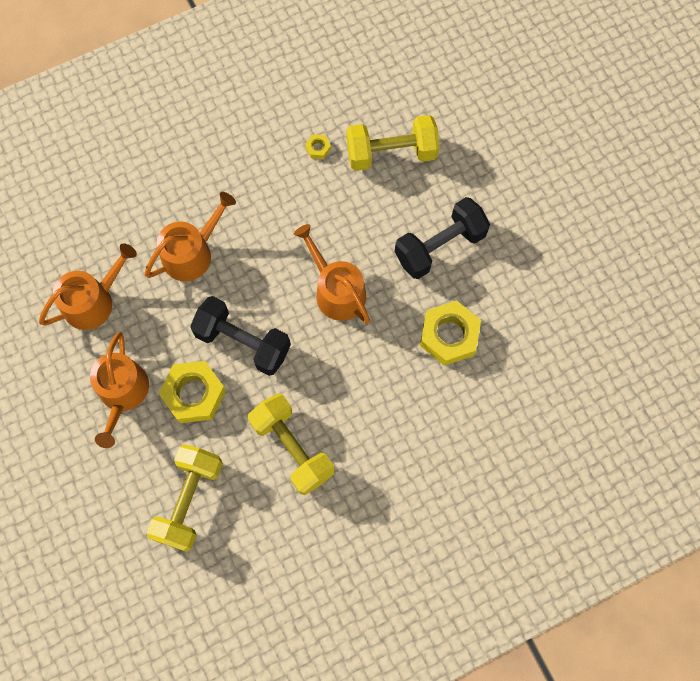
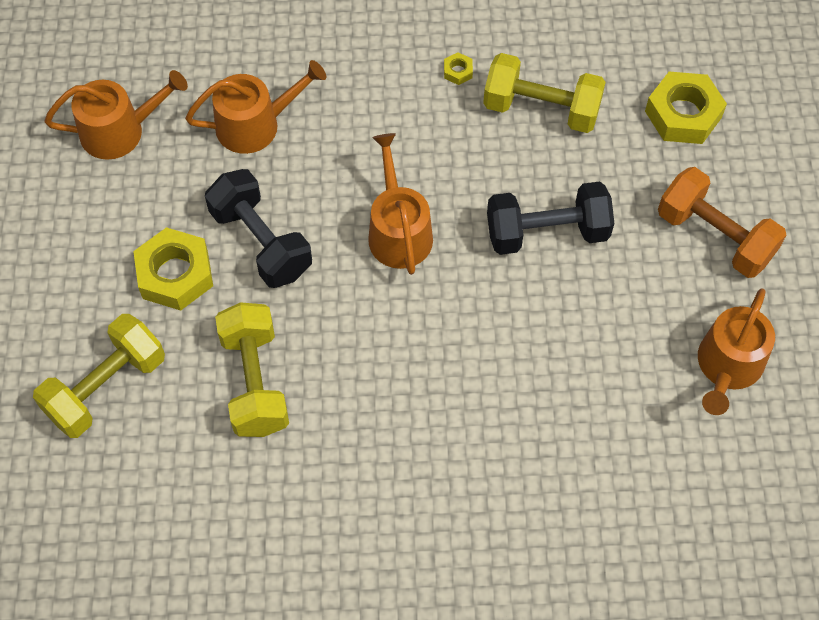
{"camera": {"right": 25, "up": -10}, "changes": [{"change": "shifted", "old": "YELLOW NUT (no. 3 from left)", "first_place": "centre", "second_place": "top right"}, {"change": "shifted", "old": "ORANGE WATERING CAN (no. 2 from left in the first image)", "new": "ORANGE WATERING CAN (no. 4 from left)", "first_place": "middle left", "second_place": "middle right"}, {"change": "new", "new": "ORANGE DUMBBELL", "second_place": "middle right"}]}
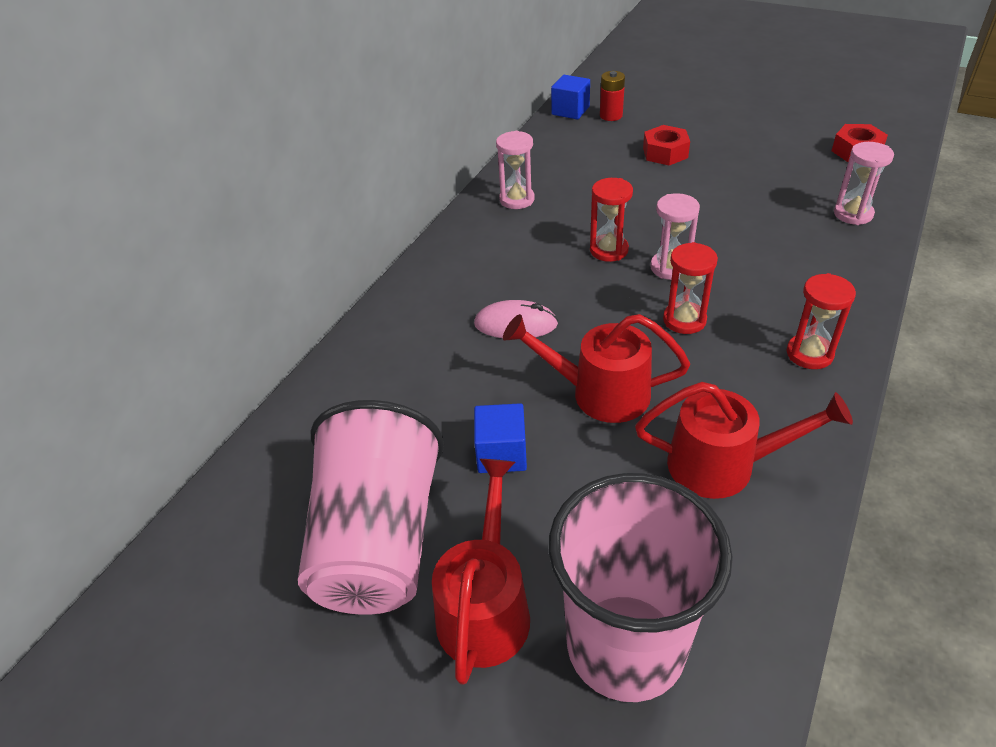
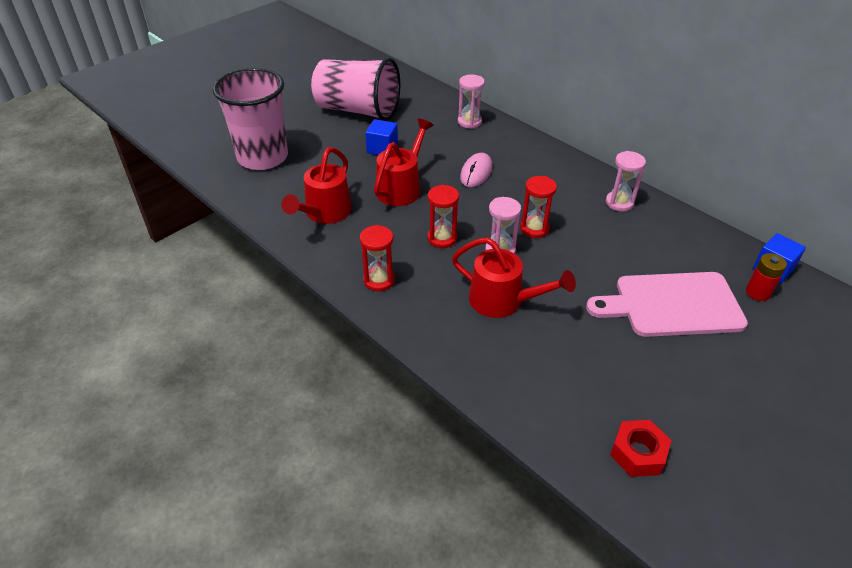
{"camera": {"right": 105, "up": 0}, "changes": [{"change": "swapped", "old": "RED NUT (no. 1 from left)", "new": "PINK CUTTING BOARD", "first_place": "top right", "second_place": "middle right"}, {"change": "shifted", "old": "PINK HOURGLASS (no. 3 from left in the first image)", "new": "PINK HOURGLASS (no. 1 from left)", "first_place": "top right", "second_place": "top centre"}, {"change": "shifted", "old": "RED WATERING CAN (no. 1 from left in the first image)", "new": "RED WATERING CAN (no. 3 from left)", "first_place": "bottom centre", "second_place": "centre"}]}
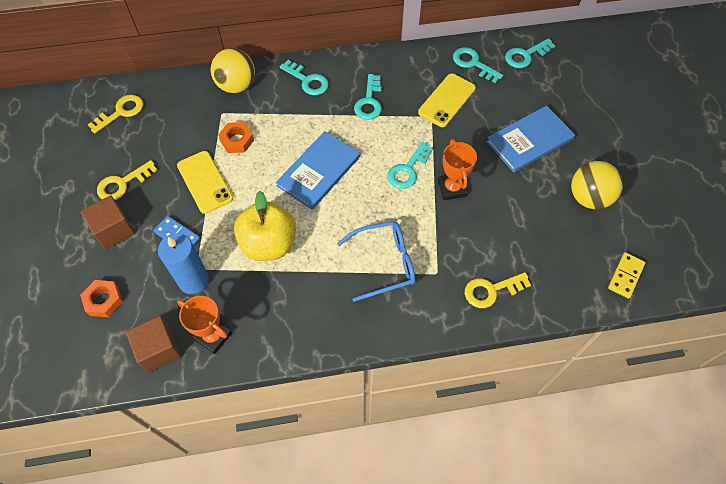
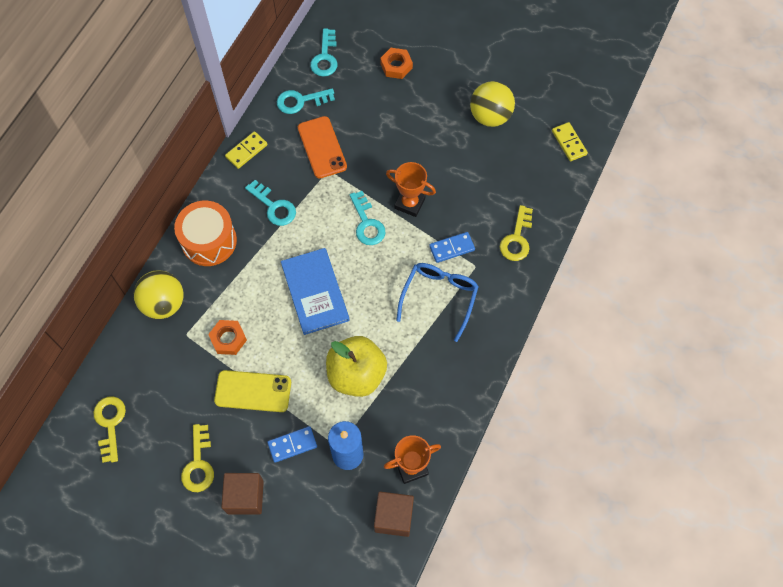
{"camera": {"right": -55, "up": 5}, "changes": [{"change": "swapped", "old": "TURQUOISE KEY (no. 1 from left)", "new": "ORANGE DRUM", "first_place": "top centre", "second_place": "middle left"}, {"change": "repainted", "old": "YELLOW PHONE (no. 2 from left)", "new": "ORANGE PHONE", "first_place": "top centre", "second_place": "top centre"}, {"change": "gone", "old": "BLUE BOOK (no. 2 from left)", "first_place": "top right"}, {"change": "shifted", "old": "ORANGE NUT (no. 1 from left in the first image)", "new": "ORANGE NUT (no. 2 from left)", "first_place": "middle left", "second_place": "top centre"}, {"change": "new", "new": "YELLOW DOMINO (no. 1 from left)", "second_place": "top left"}, {"change": "new", "new": "BLUE DOMINO (no. 2 from left)", "second_place": "centre"}]}
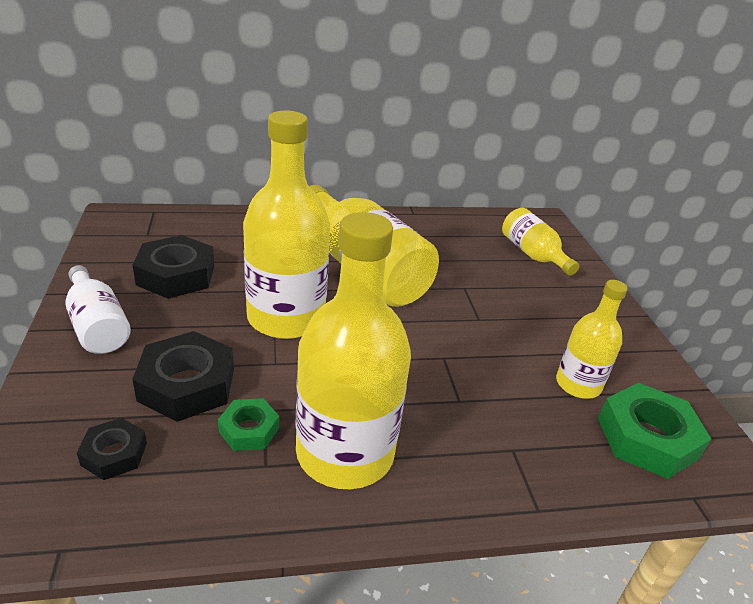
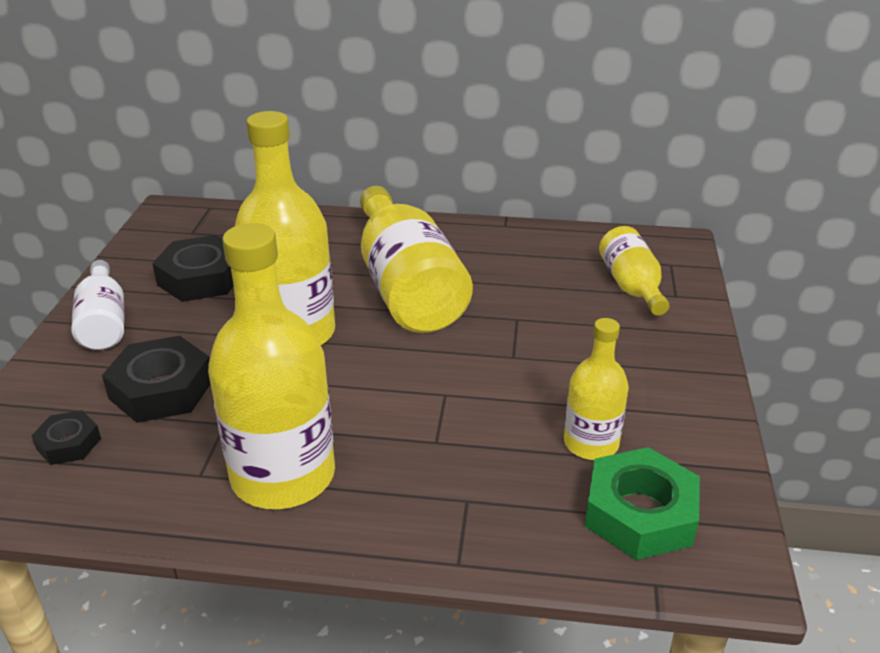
{"camera": {"right": 20, "up": 0}, "changes": [{"change": "gone", "old": "GREEN NUT (no. 1 from left)", "first_place": "bottom left"}]}
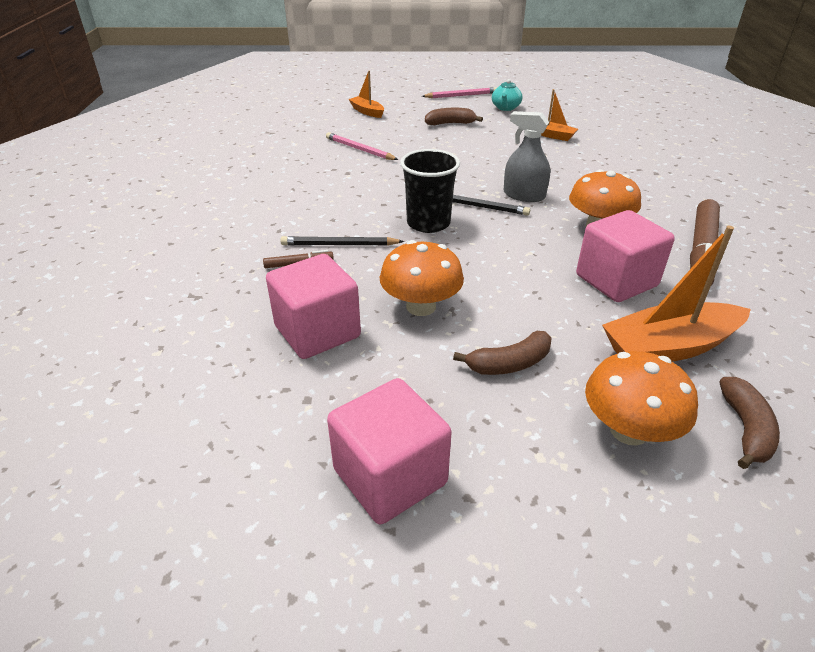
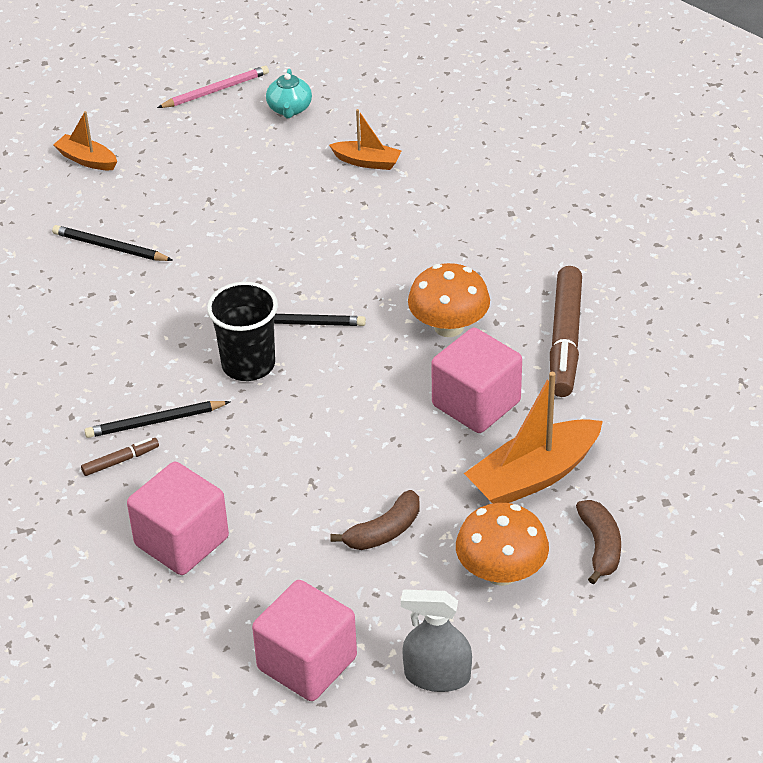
{"camera": {"right": -15, "up": 5}, "changes": [{"change": "gone", "old": "BROWN BANANA (no. 1 from left)", "first_place": "top centre"}, {"change": "shifted", "old": "GREY SPRAY BOTTLE", "first_place": "top centre", "second_place": "bottom centre"}, {"change": "repainted", "old": "PINK PENCIL (no. 1 from left)", "new": "BLACK PENCIL (no. 1 from left)", "first_place": "top centre", "second_place": "top left"}, {"change": "gone", "old": "ORANGE MUSHROOM (no. 1 from left)", "first_place": "centre"}]}
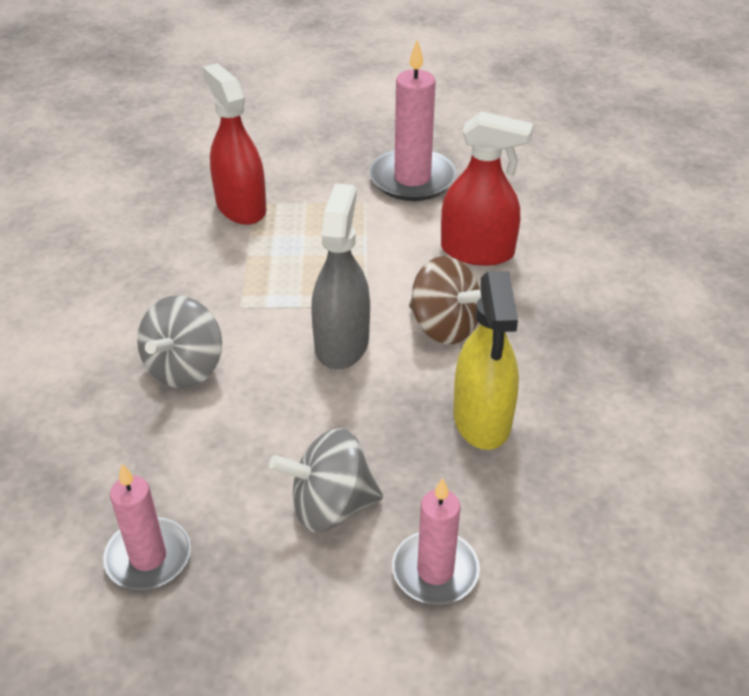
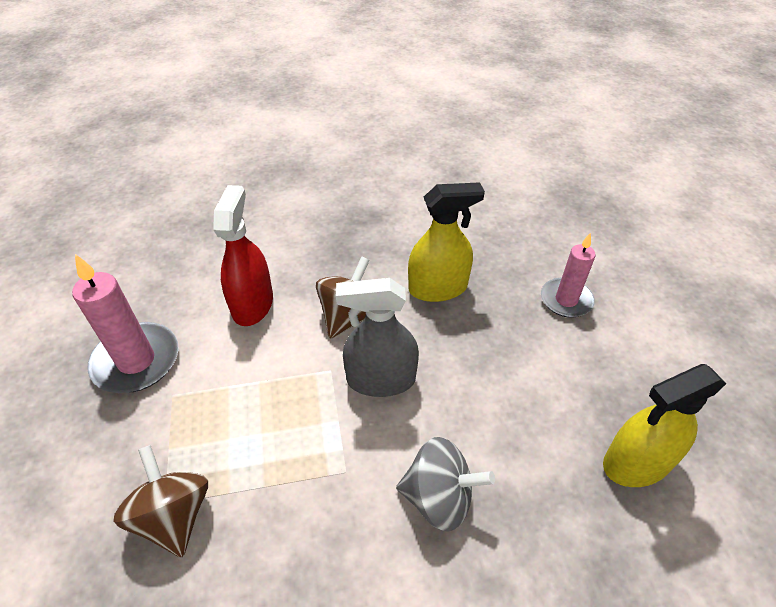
{"camera": {"right": -100, "up": 5}, "changes": [{"change": "swapped", "old": "RED SPRAY BOTTLE (no. 1 from left)", "new": "BROWN SPINNING TOP (no. 1 from left)", "first_place": "top left", "second_place": "bottom left"}, {"change": "gone", "old": "GREY SPINNING TOP (no. 2 from left)", "first_place": "bottom centre"}, {"change": "swapped", "old": "PINK CANDLE (no. 1 from left)", "new": "YELLOW SPRAY BOTTLE (no. 2 from left)", "first_place": "bottom left", "second_place": "bottom right"}]}
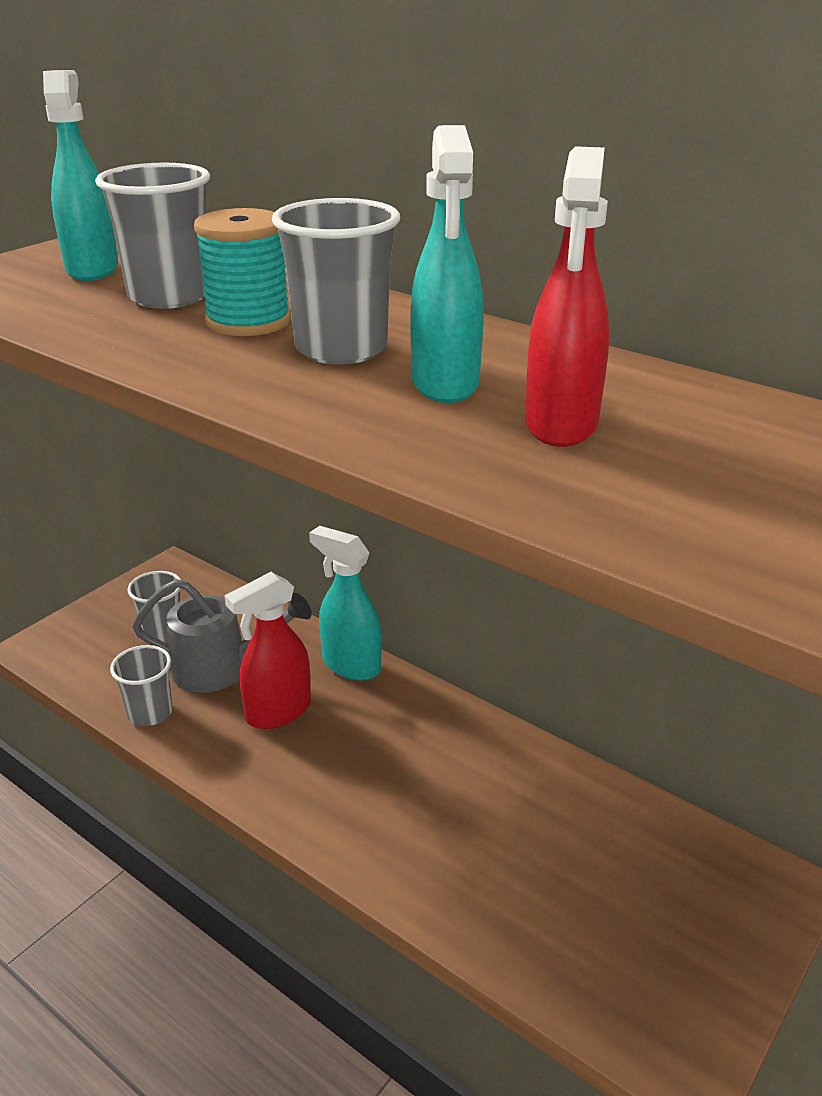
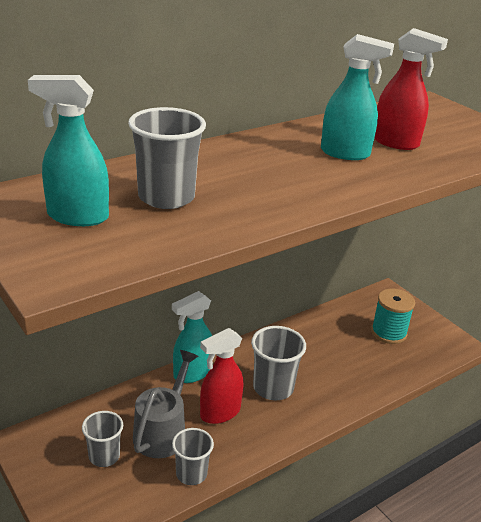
{"camera": {"right": -75, "up": 0}, "changes": [{"change": "shifted", "old": "GREY CUP (no. 4 from left)", "first_place": "top centre", "second_place": "bottom centre"}, {"change": "shifted", "old": "TURQUOISE SPOOL", "first_place": "top left", "second_place": "middle right"}, {"change": "rotated", "old": "RED SPRAY BOTTLE (no. 1 from left)", "first_place": "middle left", "second_place": "bottom centre", "degrees": 75}]}
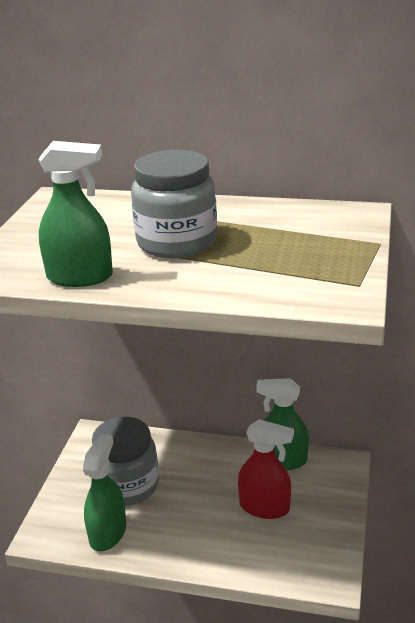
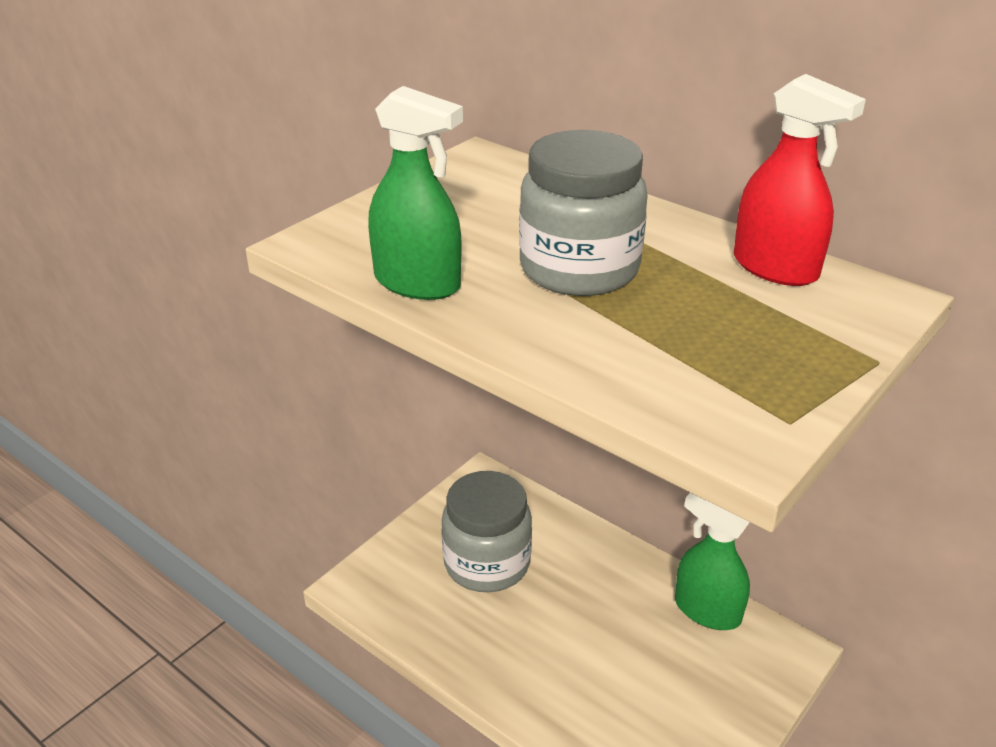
{"camera": {"right": 25, "up": 5}, "changes": [{"change": "shifted", "old": "RED SPRAY BOTTLE", "first_place": "bottom centre", "second_place": "top right"}, {"change": "gone", "old": "GREEN SPRAY BOTTLE (no. 2 from left)", "first_place": "bottom left"}]}
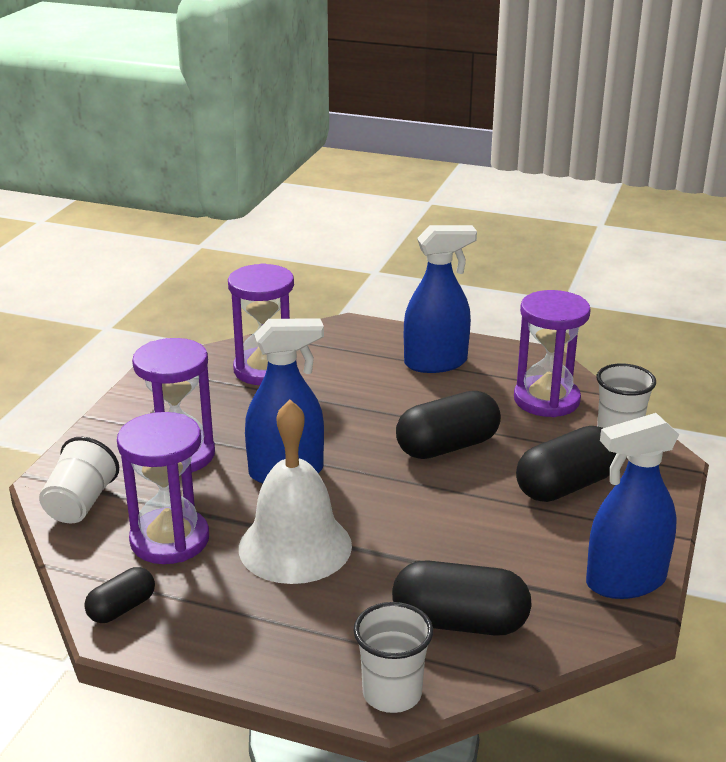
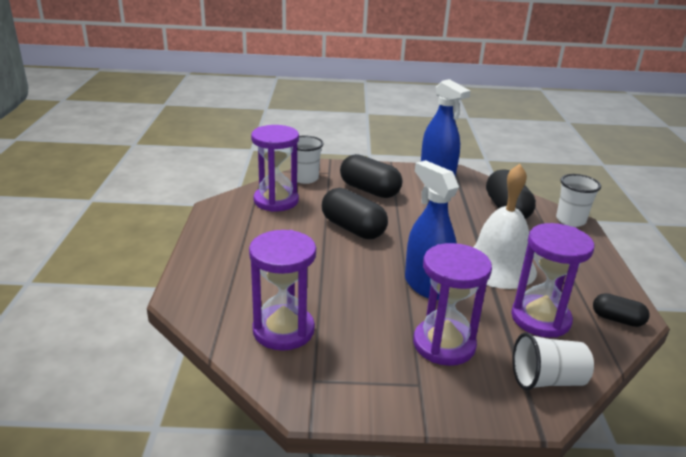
{"camera": {"right": -110, "up": 0}, "changes": [{"change": "gone", "old": "BLUE SPRAY BOTTLE (no. 2 from left)", "first_place": "centre"}]}
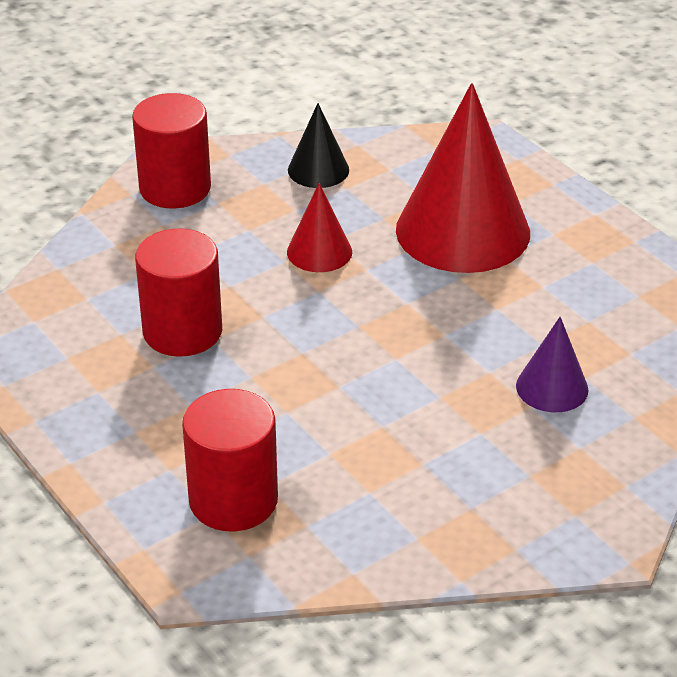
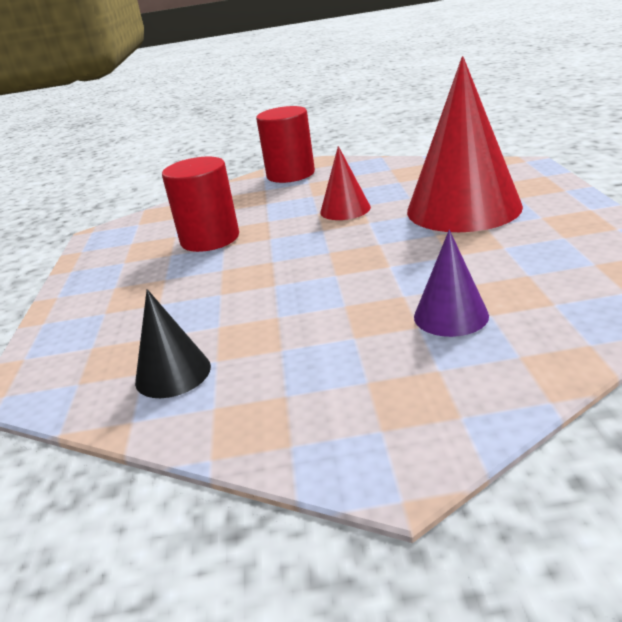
{"camera": {"right": 35, "up": -10}, "changes": [{"change": "shifted", "old": "BLACK CONE", "first_place": "top centre", "second_place": "middle left"}, {"change": "gone", "old": "RED CYLINDER (no. 3 from left)", "first_place": "bottom centre"}]}
